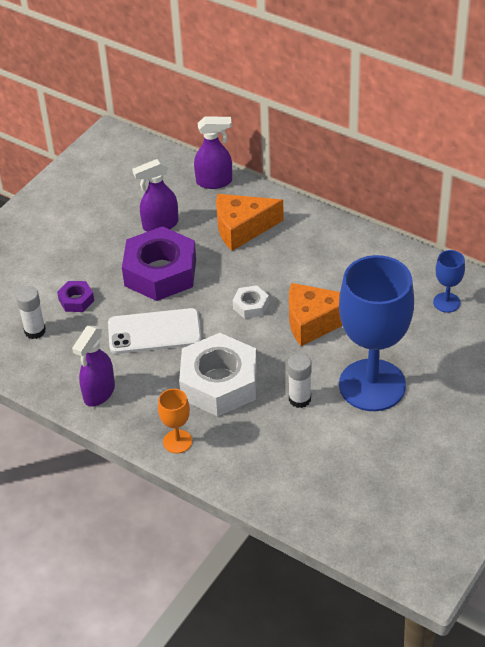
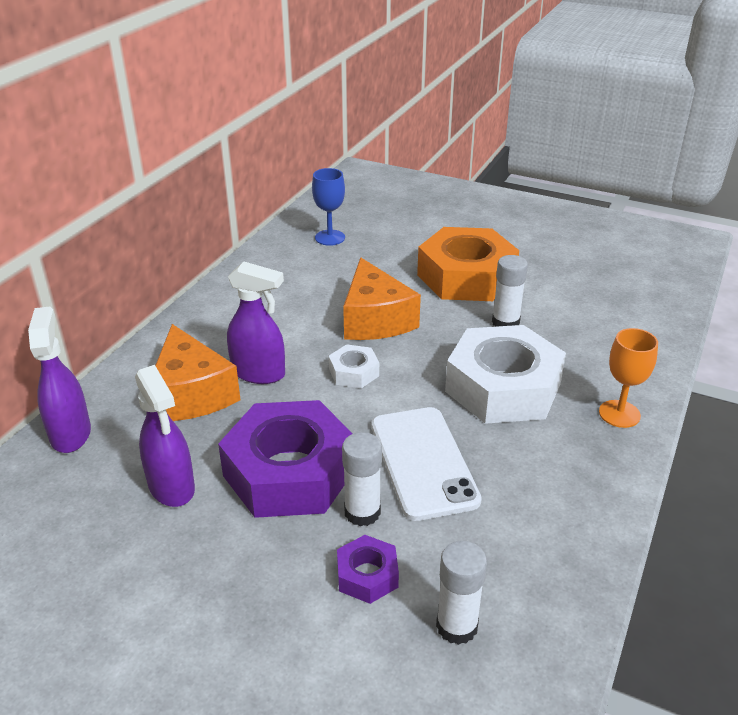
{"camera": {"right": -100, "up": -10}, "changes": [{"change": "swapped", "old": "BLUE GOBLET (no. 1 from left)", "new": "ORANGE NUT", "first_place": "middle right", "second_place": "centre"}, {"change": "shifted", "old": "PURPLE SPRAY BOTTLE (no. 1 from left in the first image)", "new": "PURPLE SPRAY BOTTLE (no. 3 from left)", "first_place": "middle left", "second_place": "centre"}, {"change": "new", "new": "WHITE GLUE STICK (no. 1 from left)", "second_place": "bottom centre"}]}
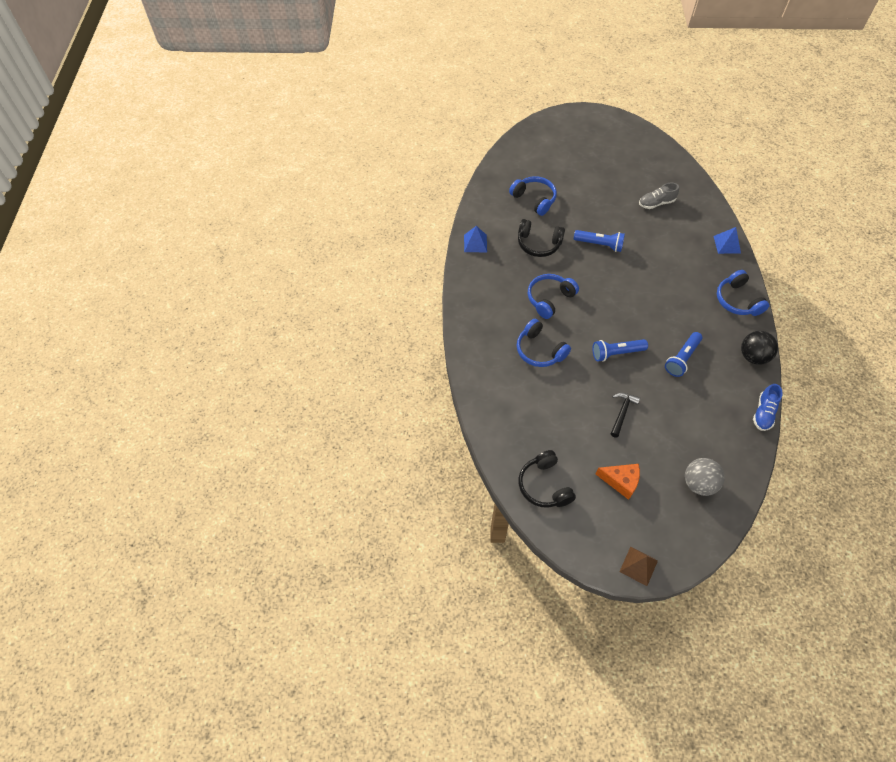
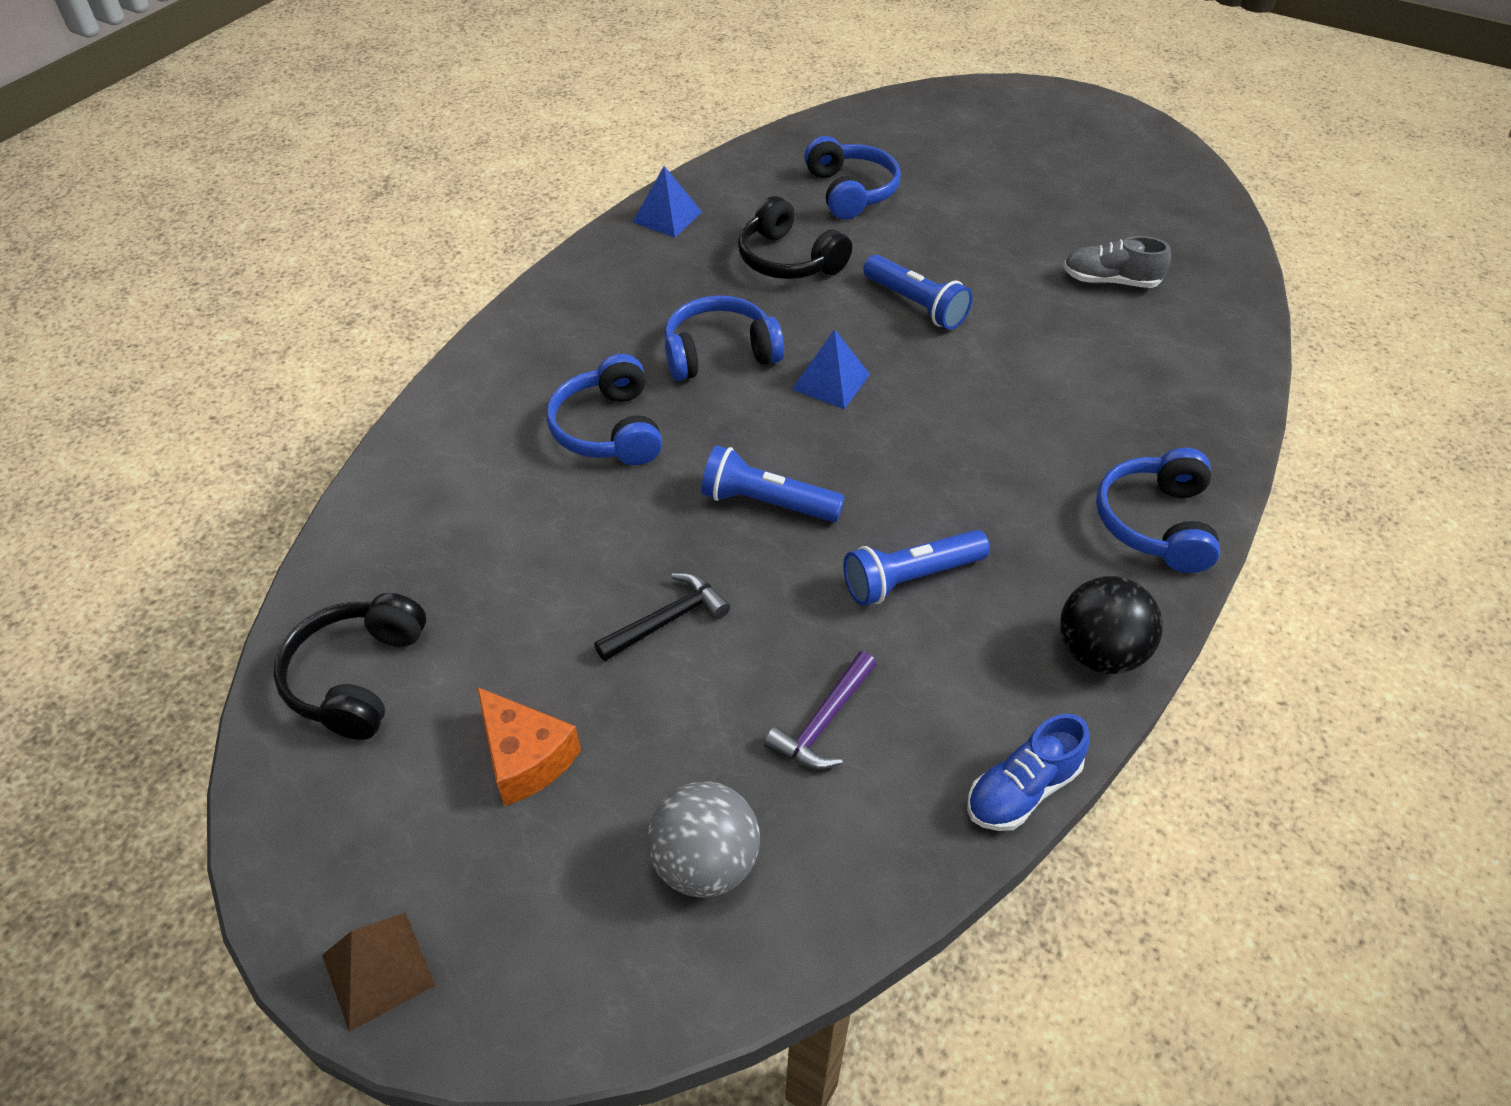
{"camera": {"right": 30, "up": -10}, "changes": [{"change": "shifted", "old": "BLUE PYRAMID (no. 2 from left)", "first_place": "top right", "second_place": "centre"}, {"change": "new", "new": "PURPLE HAMMER", "second_place": "centre"}]}
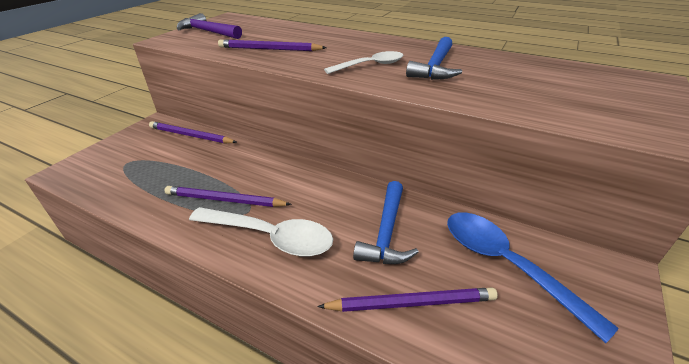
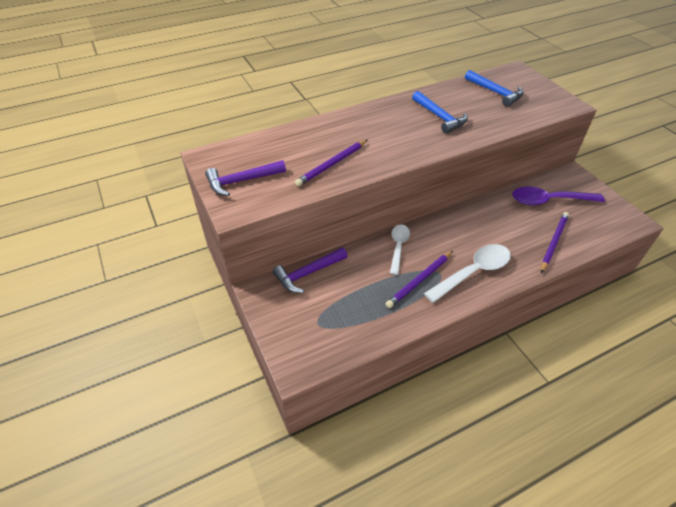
{"camera": {"right": -55, "up": 10}, "changes": [{"change": "shifted", "old": "WHITE SPOON (no. 2 from left in the first image)", "new": "WHITE SPOON (no. 1 from left)", "first_place": "top centre", "second_place": "centre"}, {"change": "swapped", "old": "PURPLE PENCIL (no. 1 from left)", "new": "PURPLE HAMMER (no. 2 from left)", "first_place": "middle left", "second_place": "centre"}, {"change": "shifted", "old": "BLUE HAMMER (no. 1 from left in the first image)", "new": "BLUE HAMMER (no. 2 from left)", "first_place": "centre", "second_place": "top right"}, {"change": "repainted", "old": "BLUE SPOON", "new": "PURPLE SPOON", "first_place": "bottom right", "second_place": "middle right"}]}
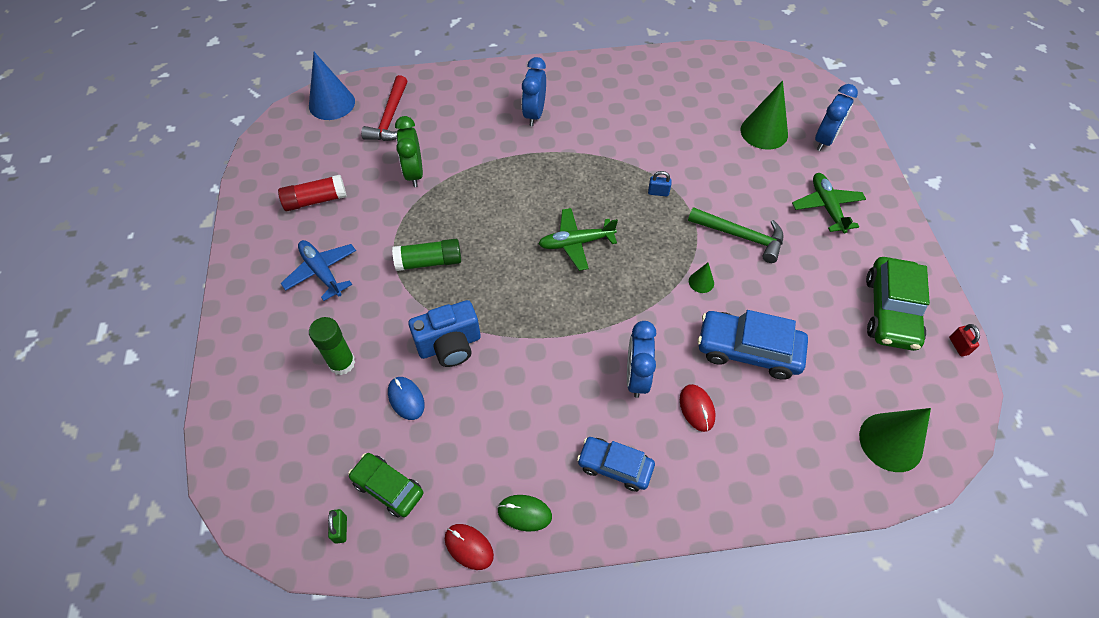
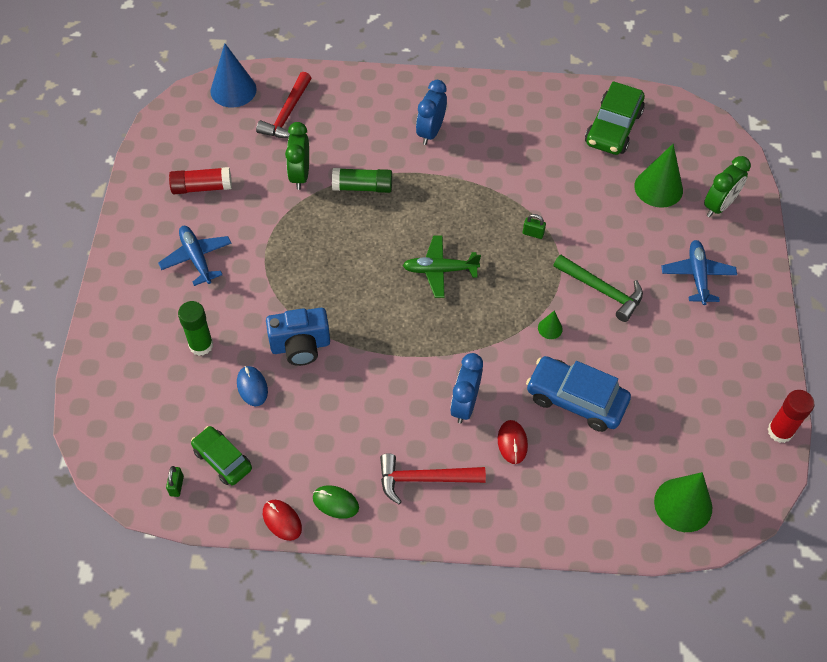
{"camera": {"right": 10, "up": 0}, "changes": [{"change": "repainted", "old": "BLUE CLOCK (no. 3 from left)", "new": "GREEN CLOCK (no. 2 from left)", "first_place": "top right", "second_place": "top right"}, {"change": "repainted", "old": "BLUE PADLOCK", "new": "GREEN PADLOCK (no. 2 from left)", "first_place": "top centre", "second_place": "centre"}, {"change": "repainted", "old": "GREEN PLANE (no. 2 from left)", "new": "BLUE PLANE (no. 2 from left)", "first_place": "top right", "second_place": "middle right"}, {"change": "shifted", "old": "GREEN GLUE STICK (no. 2 from left)", "first_place": "centre", "second_place": "top centre"}, {"change": "shifted", "old": "GREEN CAR (no. 2 from left)", "first_place": "middle right", "second_place": "top right"}, {"change": "swapped", "old": "RED PADLOCK", "new": "RED GLUE STICK (no. 2 from left)", "first_place": "middle right", "second_place": "middle right"}, {"change": "swapped", "old": "BLUE CAR (no. 1 from left)", "new": "RED HAMMER (no. 2 from left)", "first_place": "bottom centre", "second_place": "bottom centre"}]}
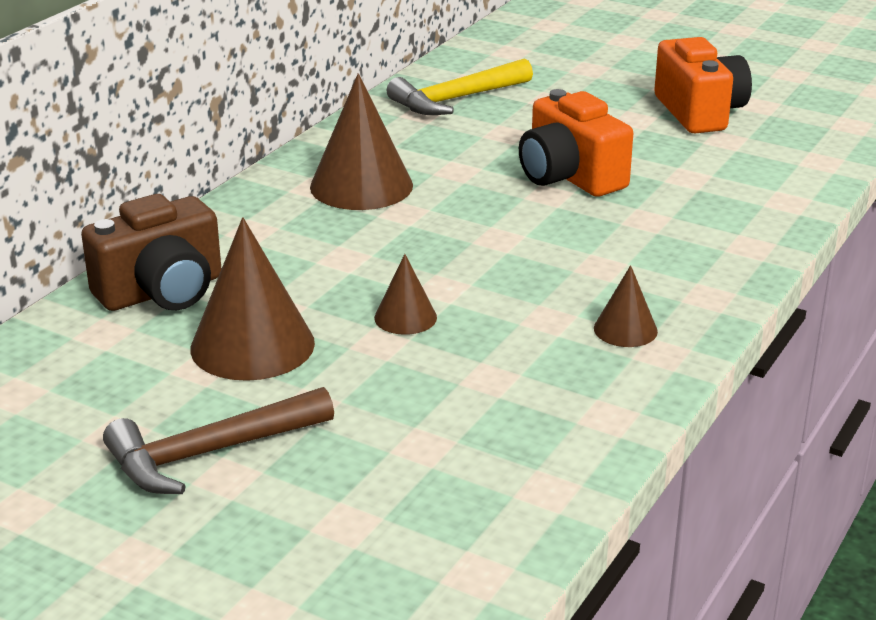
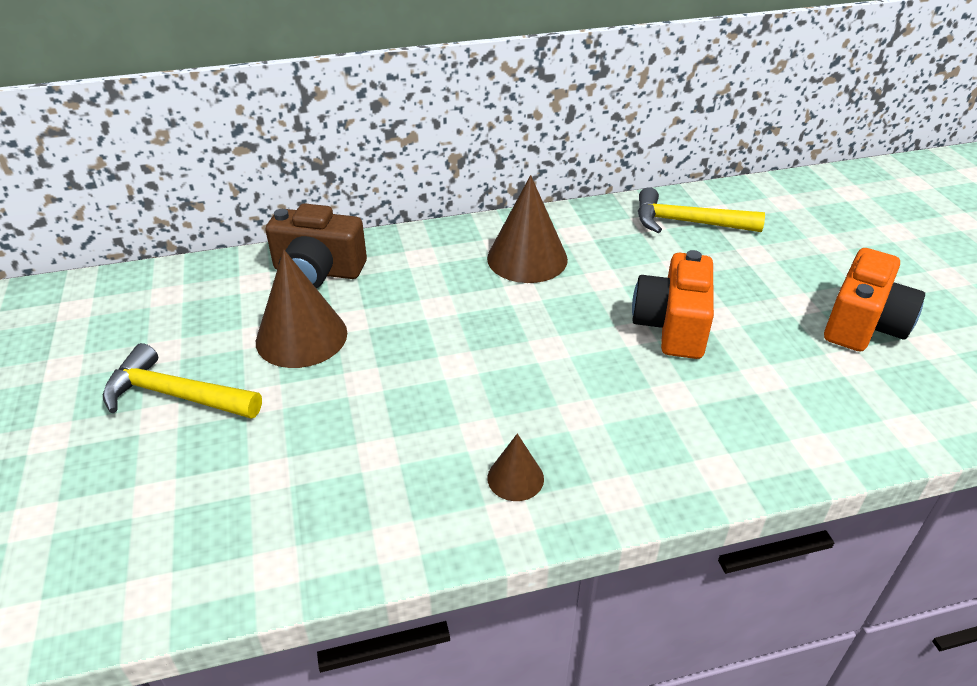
{"camera": {"right": 45, "up": 10}, "changes": [{"change": "gone", "old": "BROWN CONE (no. 3 from left)", "first_place": "centre"}, {"change": "repainted", "old": "BROWN HAMMER", "new": "YELLOW HAMMER (no. 1 from left)", "first_place": "bottom left", "second_place": "middle left"}]}
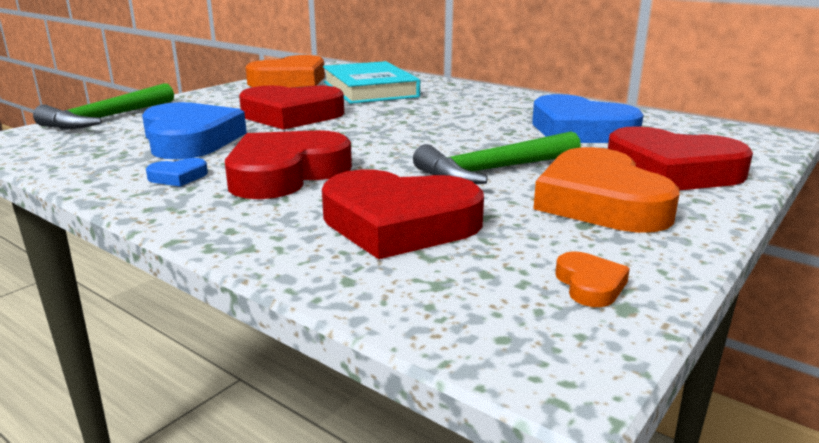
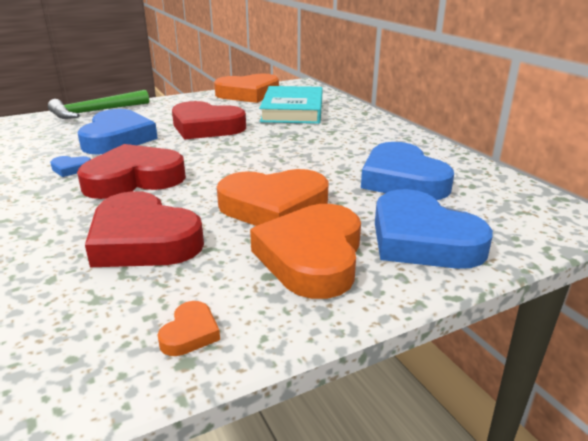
{"camera": {"right": 25, "up": 5}, "changes": [{"change": "repainted", "old": "RED HEART (no. 4 from left)", "new": "BLUE HEART (no. 4 from left)", "first_place": "middle right", "second_place": "middle right"}, {"change": "swapped", "old": "GREEN HAMMER (no. 2 from left)", "new": "ORANGE HEART (no. 3 from left)", "first_place": "centre", "second_place": "centre"}]}
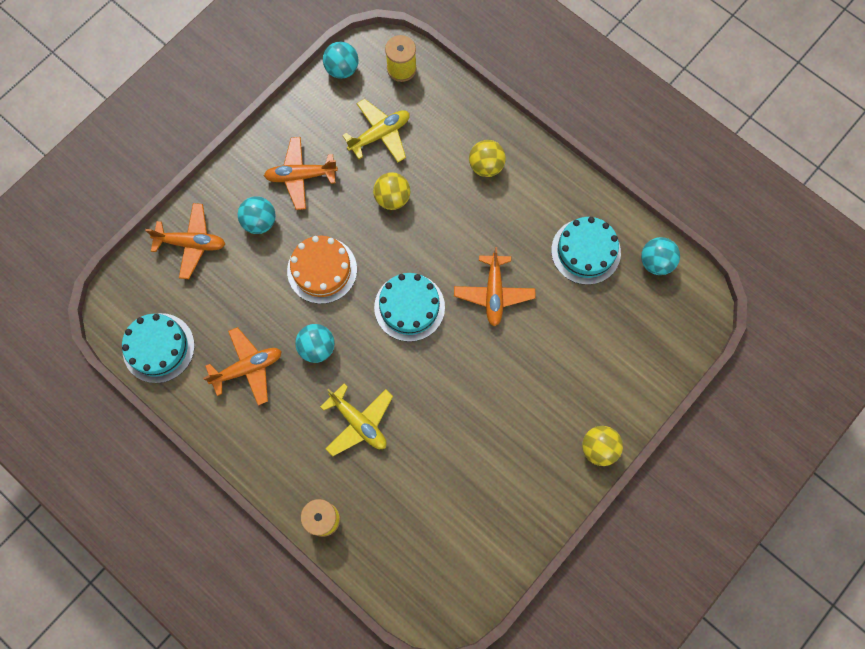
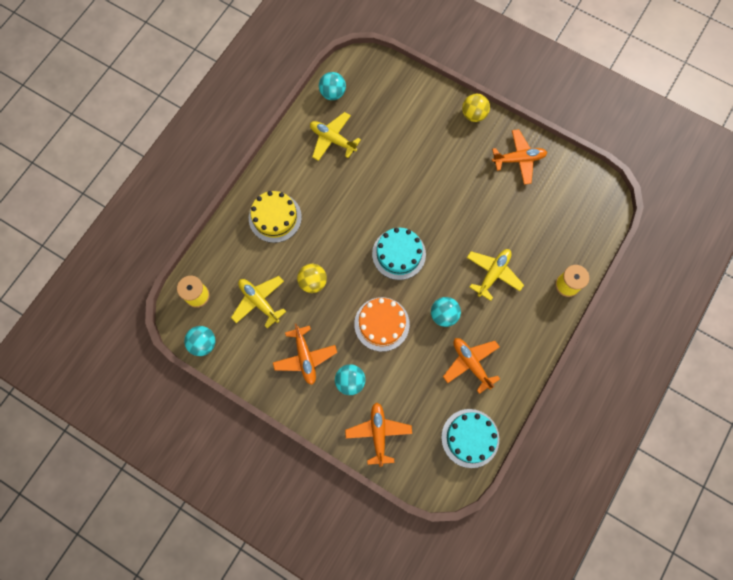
{"camera": {"right": -100, "up": 0}, "changes": [{"change": "swapped", "old": "YELLOW BALL (no. 2 from left)", "new": "YELLOW CAKE", "first_place": "top centre", "second_place": "centre"}, {"change": "swapped", "old": "TURQUOISE CAKE (no. 3 from left)", "new": "YELLOW PLANE (no. 2 from left)", "first_place": "middle right", "second_place": "top centre"}, {"change": "shifted", "old": "ORANGE PLANE (no. 4 from left)", "first_place": "centre", "second_place": "top right"}]}
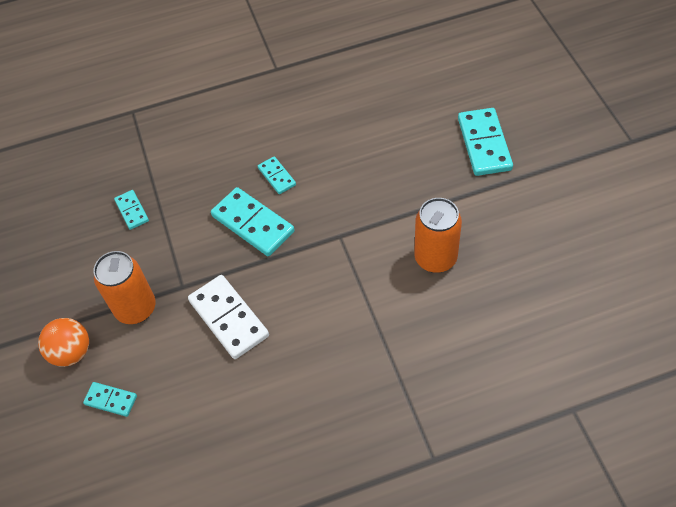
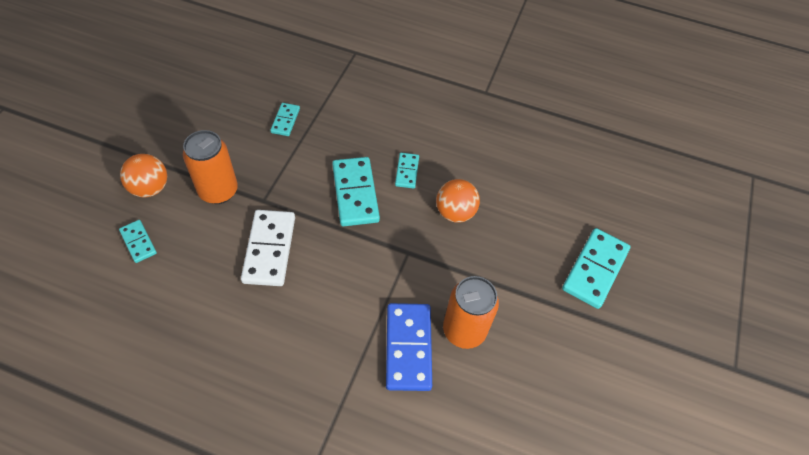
{"camera": {"right": 30, "up": 0}, "changes": [{"change": "new", "new": "ORANGE BALL (no. 2 from left)", "second_place": "centre"}, {"change": "new", "new": "BLUE DOMINO", "second_place": "bottom centre"}]}
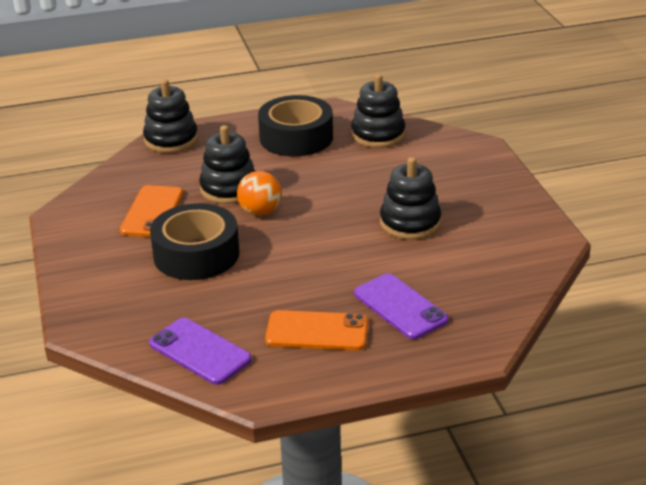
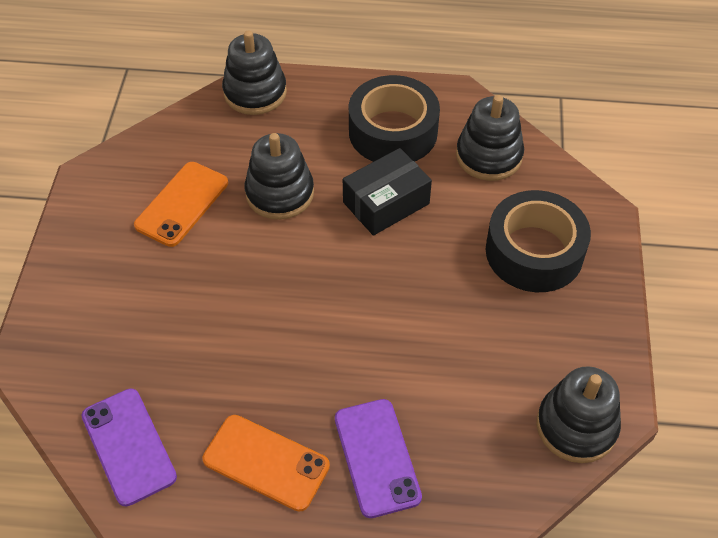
{"camera": {"right": 20, "up": 20}, "changes": [{"change": "shifted", "old": "BLACK STACKING TOY (no. 4 from left)", "first_place": "centre", "second_place": "bottom right"}, {"change": "gone", "old": "ORANGE BALL", "first_place": "centre"}, {"change": "shifted", "old": "BLACK TAPE (no. 1 from left in the first image)", "new": "BLACK TAPE (no. 2 from left)", "first_place": "middle left", "second_place": "middle right"}, {"change": "new", "new": "BLACK BOX", "second_place": "centre"}]}
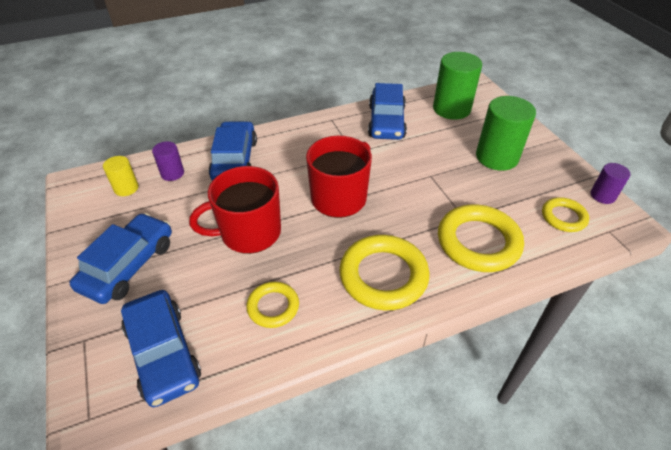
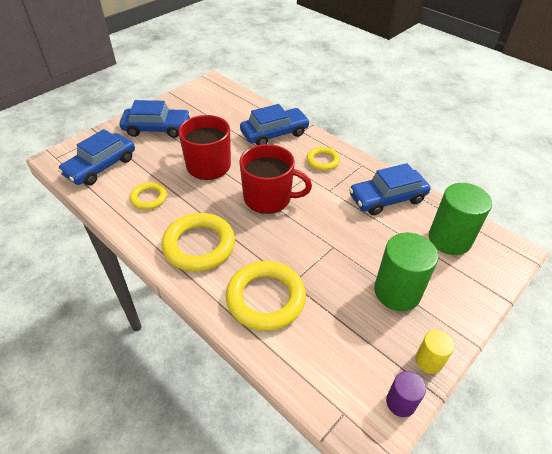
{"camera": {"right": 65, "up": 0}, "changes": [{"change": "gone", "old": "PURPLE CYLINDER (no. 1 from left)", "first_place": "middle left"}, {"change": "shifted", "old": "YELLOW CYLINDER", "first_place": "middle left", "second_place": "bottom right"}, {"change": "shifted", "old": "YELLOW RING (no. 4 from left)", "first_place": "middle right", "second_place": "centre"}]}
